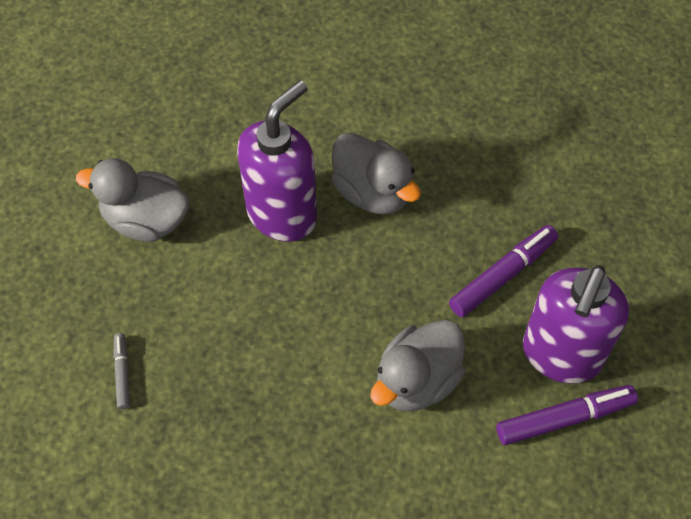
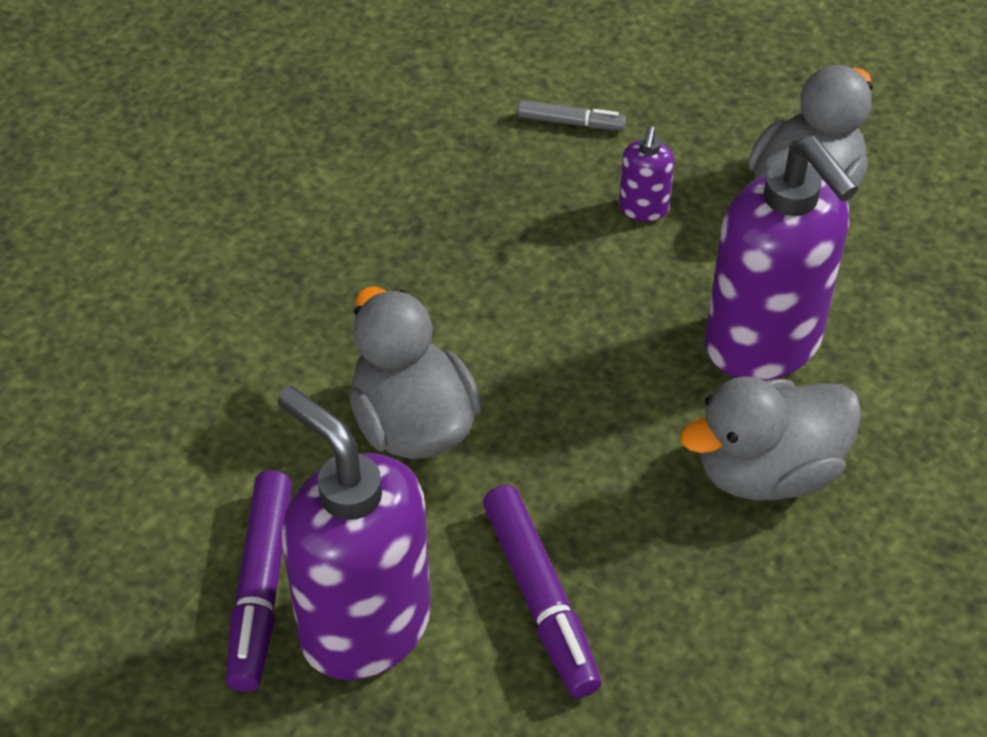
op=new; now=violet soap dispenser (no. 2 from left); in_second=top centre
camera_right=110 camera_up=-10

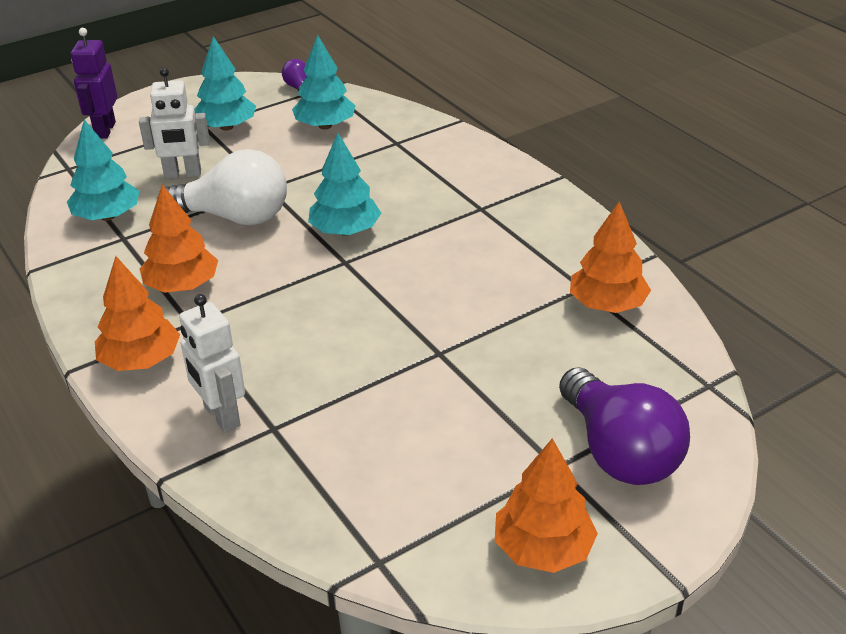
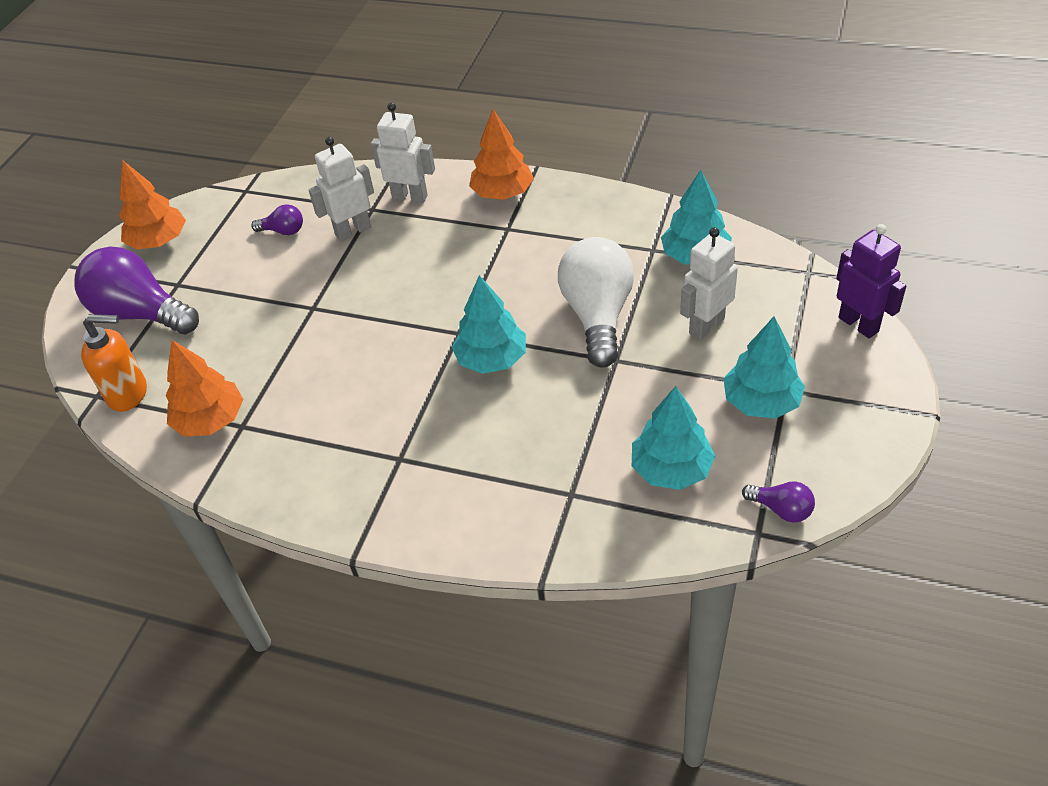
op=rotated; was=snow-white light bulb; in_first=top left; in_second=centre; clockwise=120
op=gone; was=orange-coloured toy tree (no. 2 from left); in_first=middle left
op=new; now=snow-white robot (no. 1 from left); in_second=top left
op=new; now=violet light bulb (no. 2 from left); in_second=top left
op=new; now=orange-coloured soap dispenser; in_second=middle left
camera_right=145 camera_up=10

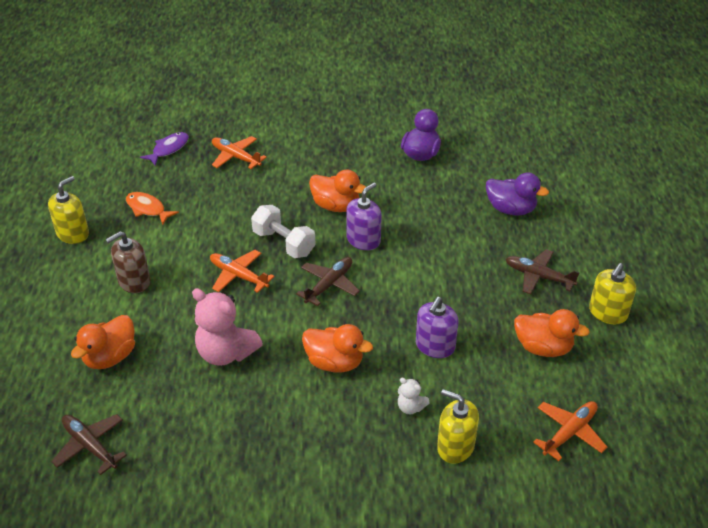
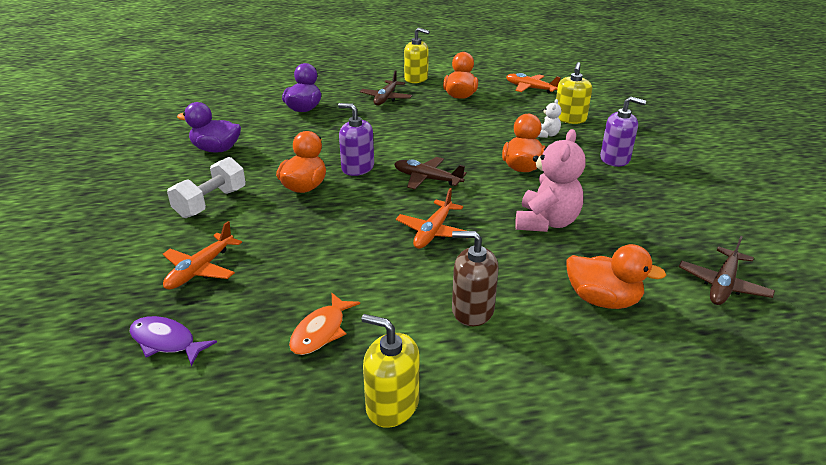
op=shifted; was=snow-white hand weight; in_first=centre; in_second=middle left
op=rotated; was=russet soap dispenser; in_first=middle left; in_second=centre; clockwise=150
op=shifted; was=violet soap dispenser (no. 2 from left); in_first=centre; in_second=top right
camera_right=-100 camera_up=-10

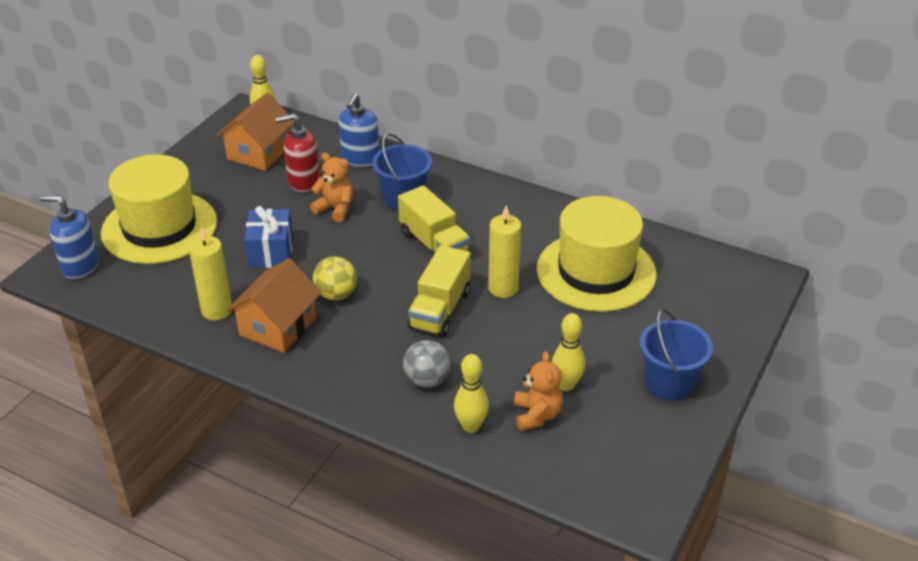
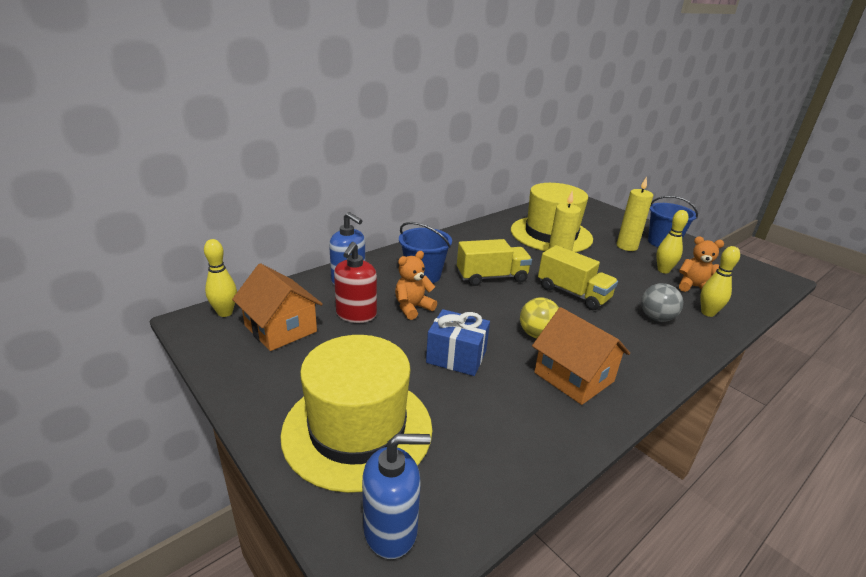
op=rotated; was=cobalt soap dispenser (no. 1 from left in the first image); in_first=middle left; in_second=bottom centre; clockwise=-135
op=shifted; was=bright yellow pillar candle (no. 1 from left in the first image); now=bright yellow pillar candle (no. 2 from left); in_first=middle left; in_second=middle right
camera_right=-70 camera_up=-10

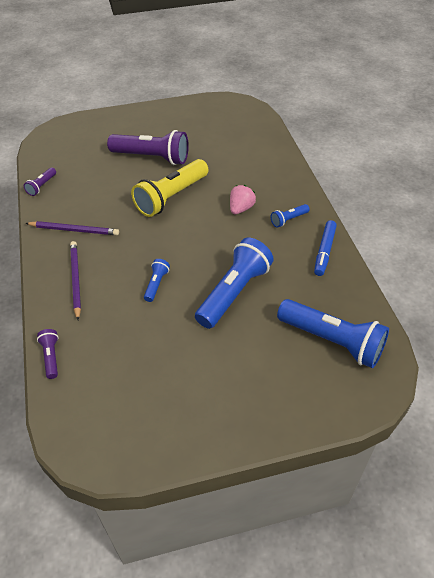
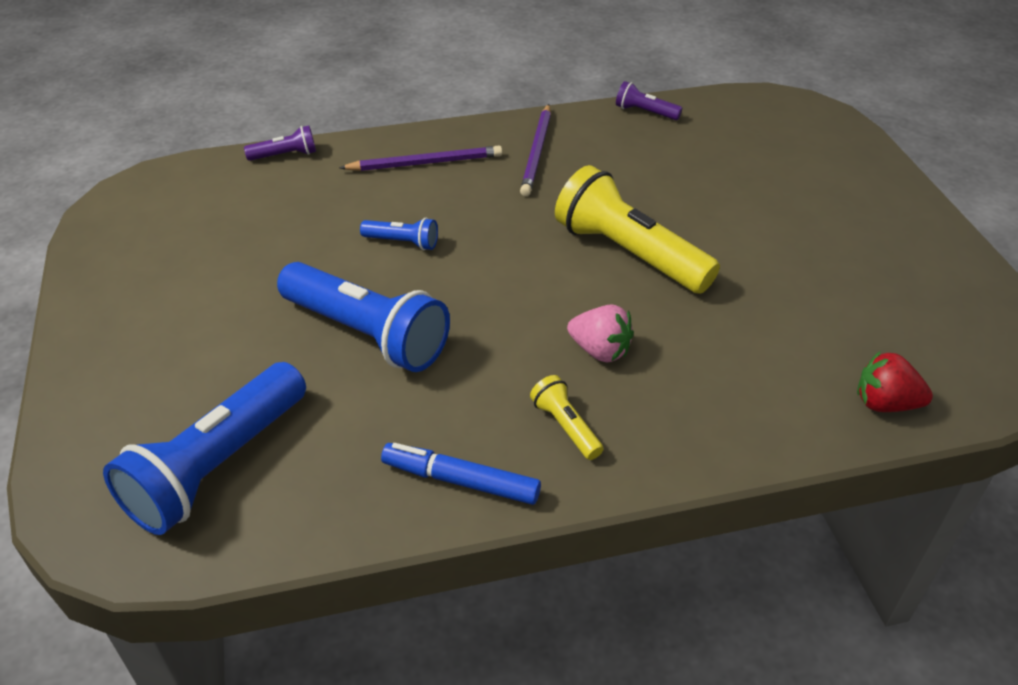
op=gone; was=violet pocket torch (no. 3 from left); in_first=top centre
op=repainted; was=cobalt pocket torch (no. 3 from left); now=bright yellow pocket torch (no. 1 from left); in_first=middle right; in_second=centre
op=new; now=crimson toy strawberry; in_second=middle right
camera_right=90 camera_up=-5

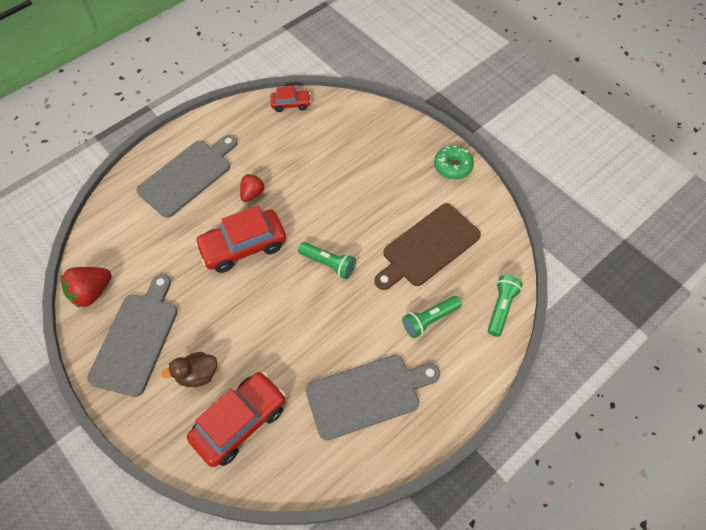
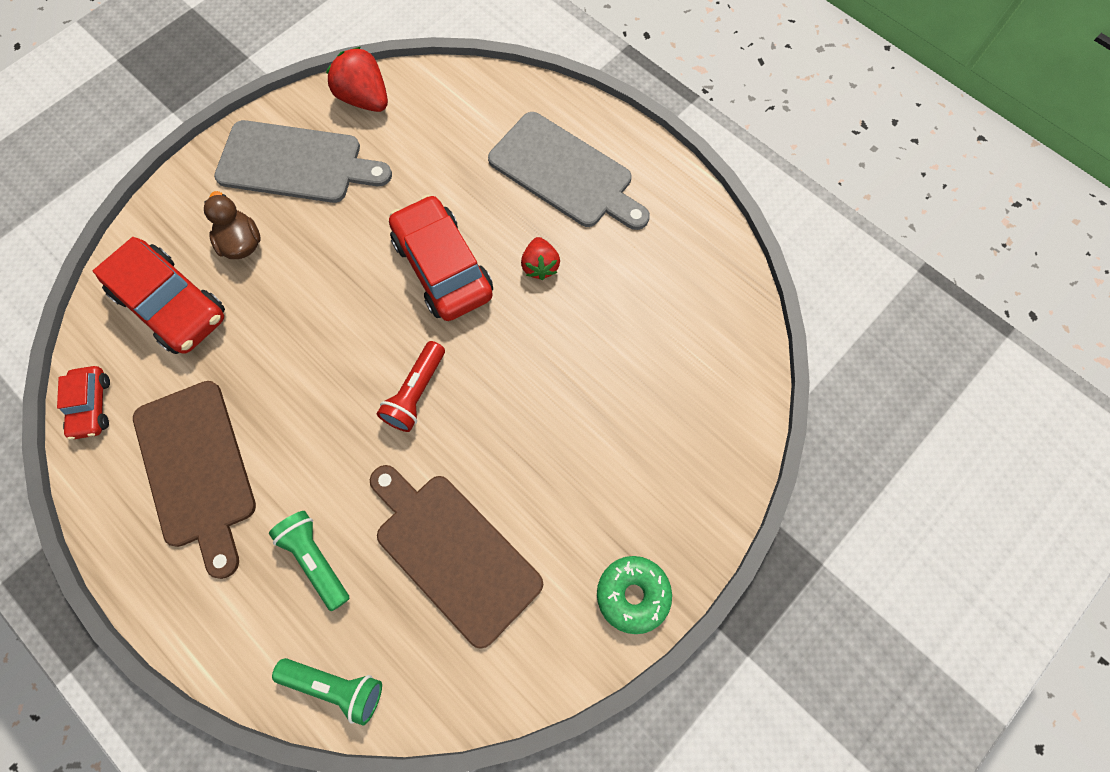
op=shifted; was=crimson car (no. 3 from left in the first image); now=crimson car (no. 1 from left); in_first=top centre; in_second=middle left
op=rotated; was=crimson toy strawberry (no. 2 from left); in_first=centre; in_second=centre; clockwise=60
op=repainted; was=green pocket torch (no. 1 from left); now=crimson pocket torch; in_first=centre; in_second=centre
op=repainted; was=gray bread board (no. 3 from left); now=russet bread board (no. 1 from left); in_first=bottom centre; in_second=middle left
camera_right=85 camera_up=10

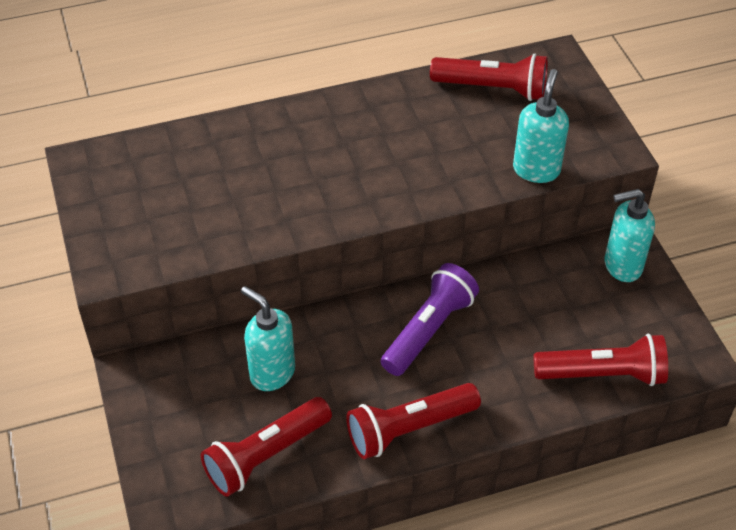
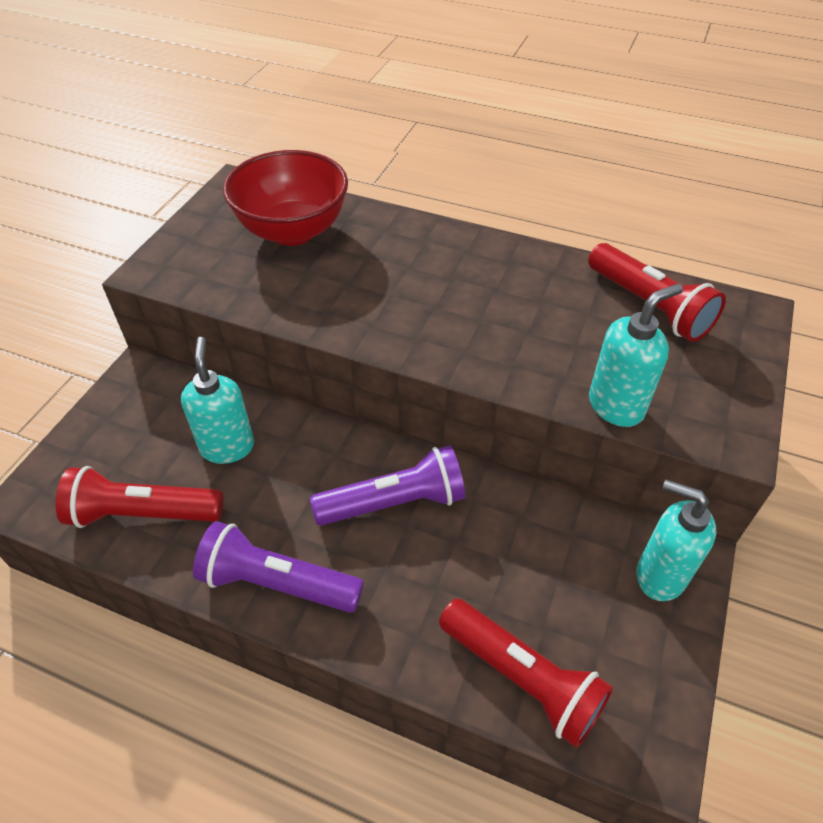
op=repainted; was=crimson pocket torch (no. 2 from left); now=violet pocket torch (no. 1 from left); in_first=bottom centre; in_second=bottom centre
op=new; now=crimson bowl; in_second=top centre
camera_right=40 camera_up=0

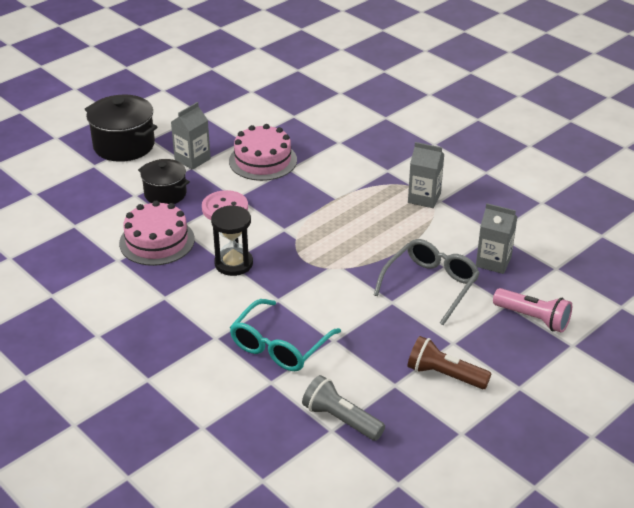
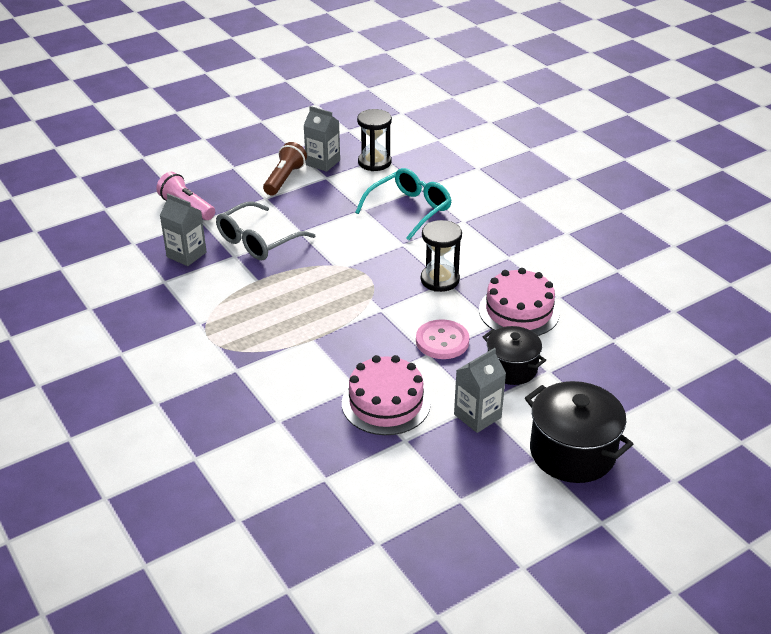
op=shifted; was=gray milk carton (no. 2 from left); in_first=middle right; in_second=top centre
op=rotated; was=russet pocket torch; in_first=bottom right; in_second=top centre; clockwise=-105
op=swapped; was=gray pocket torch; now=jet-black sand timer (no. 1 from left); in_first=bottom centre; in_second=top centre
camera_right=-170 camera_up=0

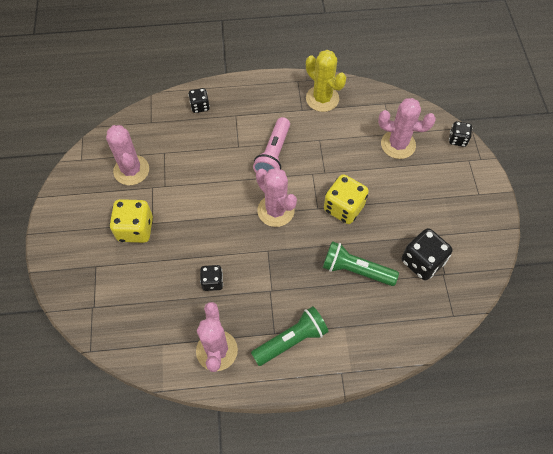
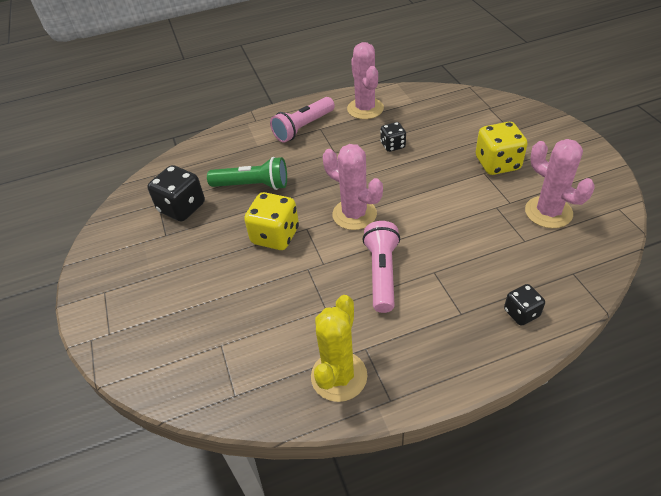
op=rotated; was=bright yellow prickly plant; in_first=top centre; in_second=bottom centre; clockwise=75
op=gone; was=rosy prickly plant (no. 4 from left); in_first=top right
op=gone; was=jet-black game die (no. 4 from left); in_first=top right
op=repainted; was=green pocket torch (no. 1 from left); now=rosy pocket torch (no. 1 from left); in_first=bottom centre; in_second=top centre
camera_right=170 camera_up=-15

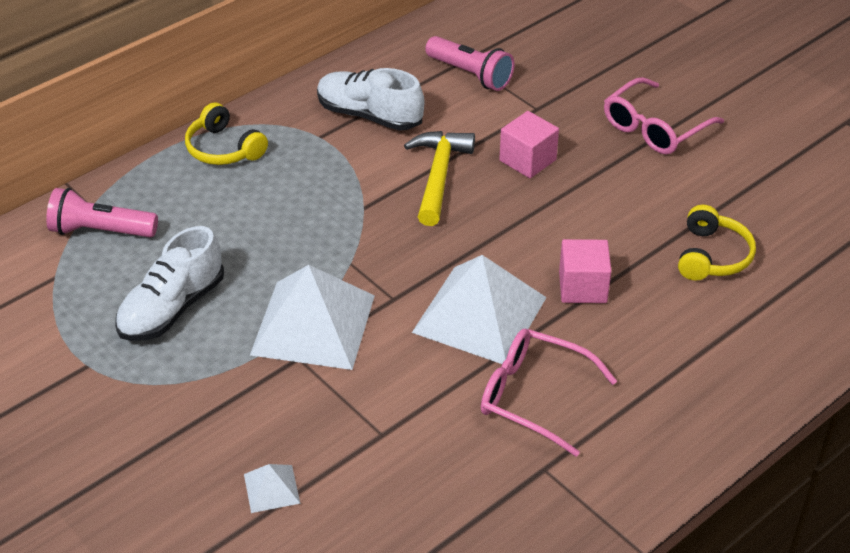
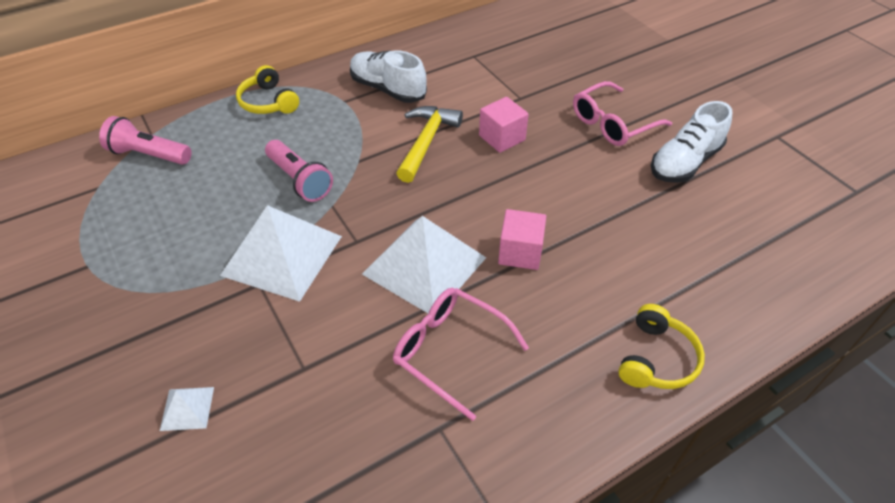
op=shifted; was=rosy pocket torch (no. 2 from left); in_first=top centre; in_second=centre
op=shifted; was=bright yellow headset (no. 2 from left); in_first=middle right; in_second=bottom right
op=shifted; was=snow-white sneaker (no. 1 from left in the first image); now=snow-white sneaker (no. 2 from left); in_first=middle left; in_second=top right
camera_right=10 camera_up=5

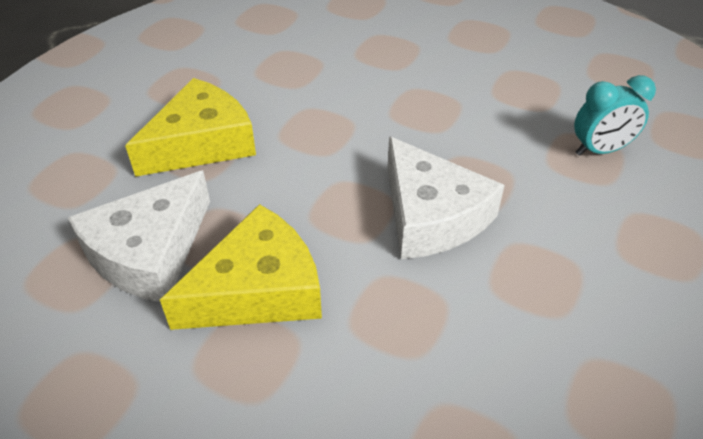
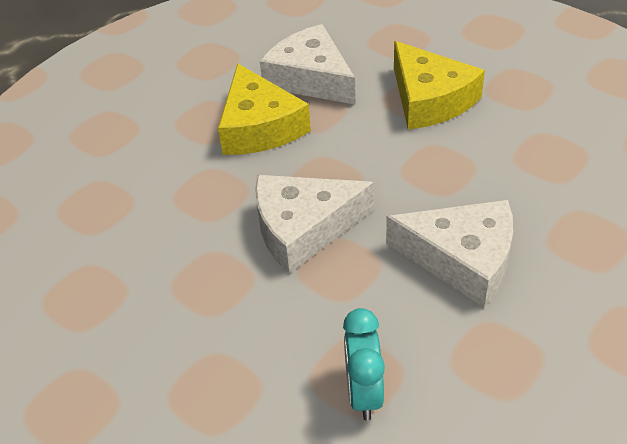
op=new; now=snow-white cheese wedge (no. 3 from left); in_second=middle right
camera_right=105 camera_up=0

